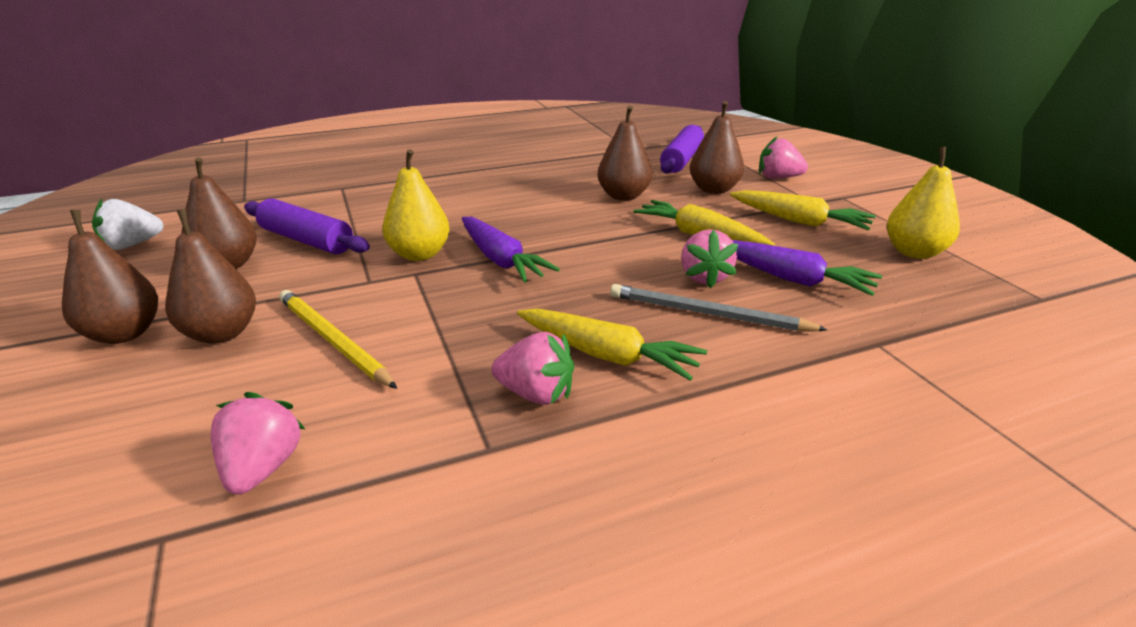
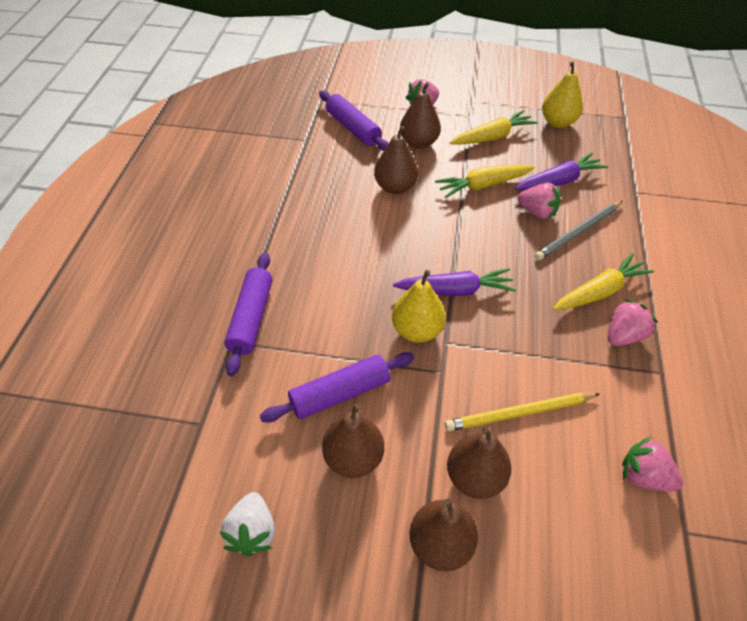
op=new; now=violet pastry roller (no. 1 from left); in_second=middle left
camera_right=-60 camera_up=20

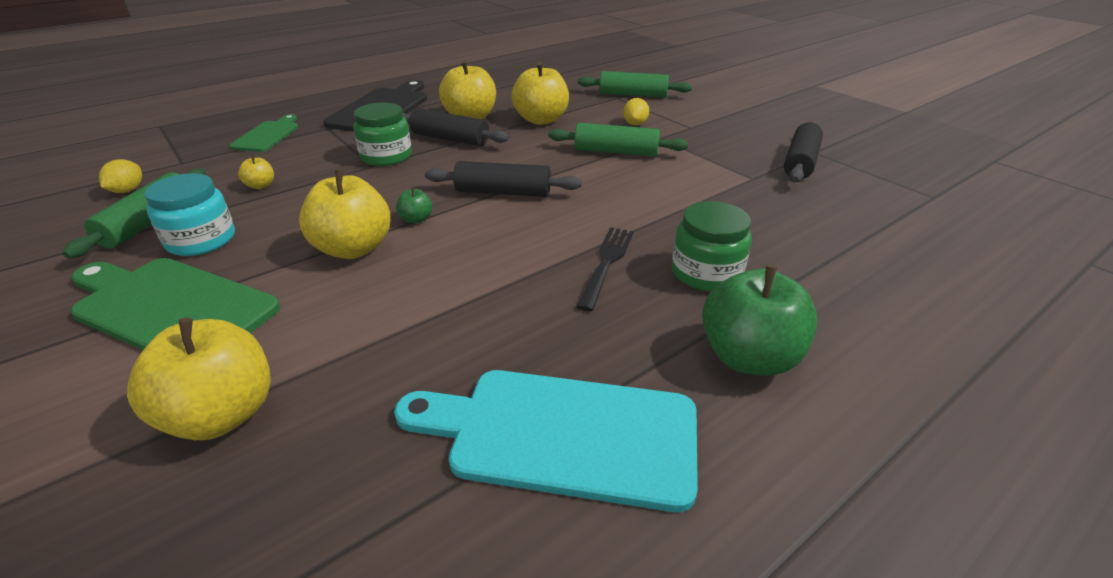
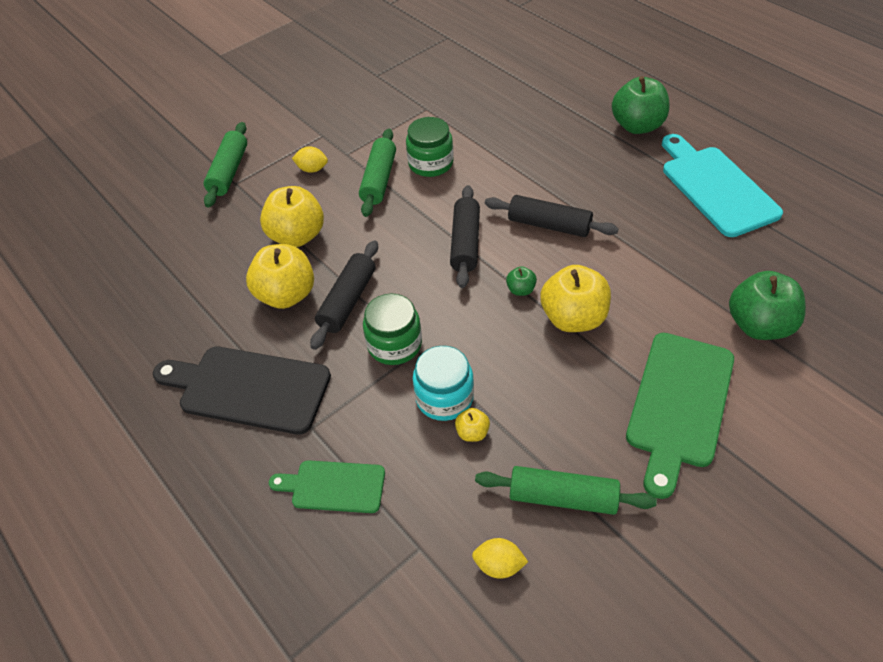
op=shifted; was=jet-black pastry roller (no. 3 from left); in_first=top right; in_second=top centre
op=shifted; was=teal jam jar; in_first=middle left; in_second=centre
op=shifted; was=green jam jar (no. 2 from left); in_first=centre; in_second=top centre
op=gone; was=jet-black fork; in_first=centre
op=repainted; was=bright yellow apple fruit (no. 1 from left); now=green apple fruit (no. 3 from left); in_first=middle left; in_second=middle right
op=rotated; was=teal bread board; in_first=bottom centre; in_second=top right; clockwise=150
camera_right=-90 camera_up=15

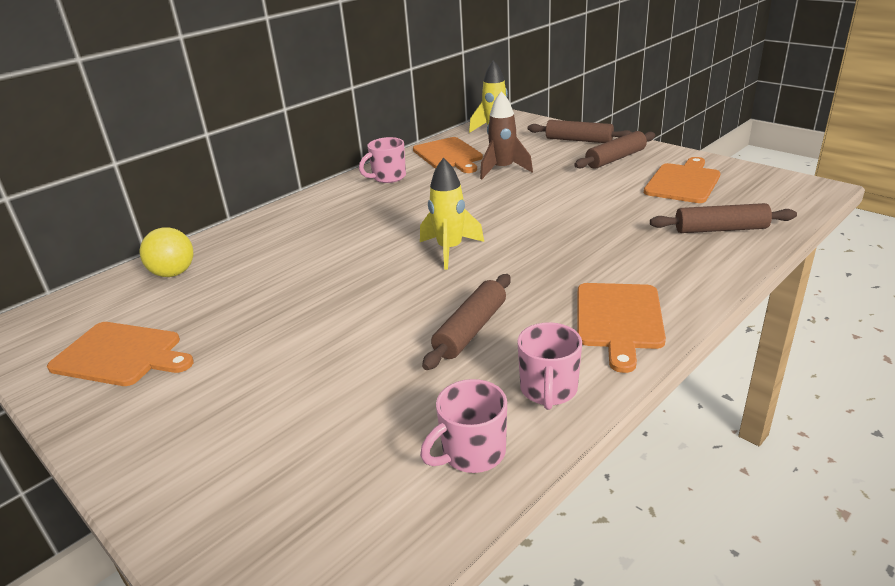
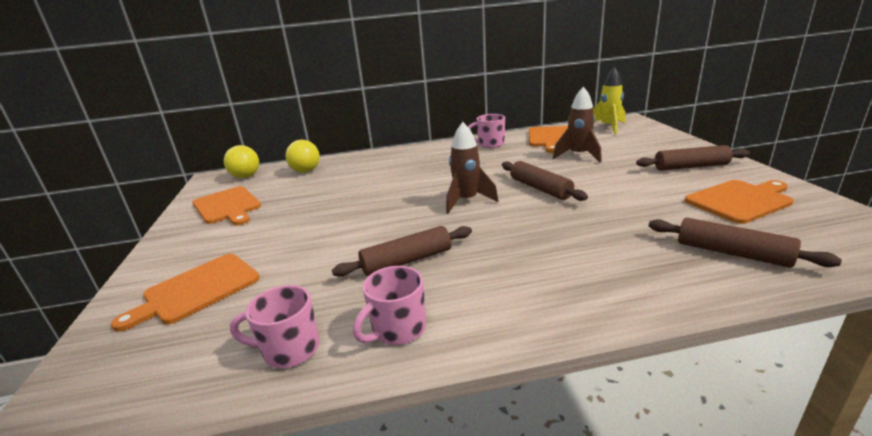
op=shifted; was=russet pastry roller (no. 2 from left); in_first=top centre; in_second=centre
op=repainted; was=bright yellow spaceship (no. 1 from left); now=russet spaceship (no. 1 from left); in_first=centre; in_second=centre
op=shifted; was=orange-coloured bread board (no. 3 from left in the first image); now=orange-coloured bread board (no. 1 from left); in_first=middle right; in_second=bottom left
op=new; now=bright yellow play ball (no. 1 from left); in_second=middle left
camera_right=35 camera_up=-5

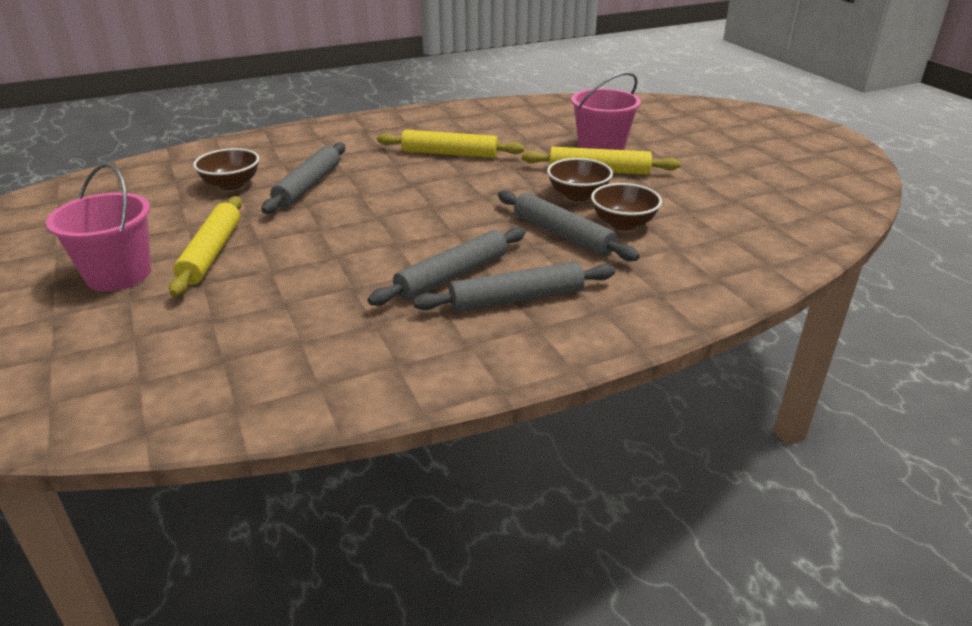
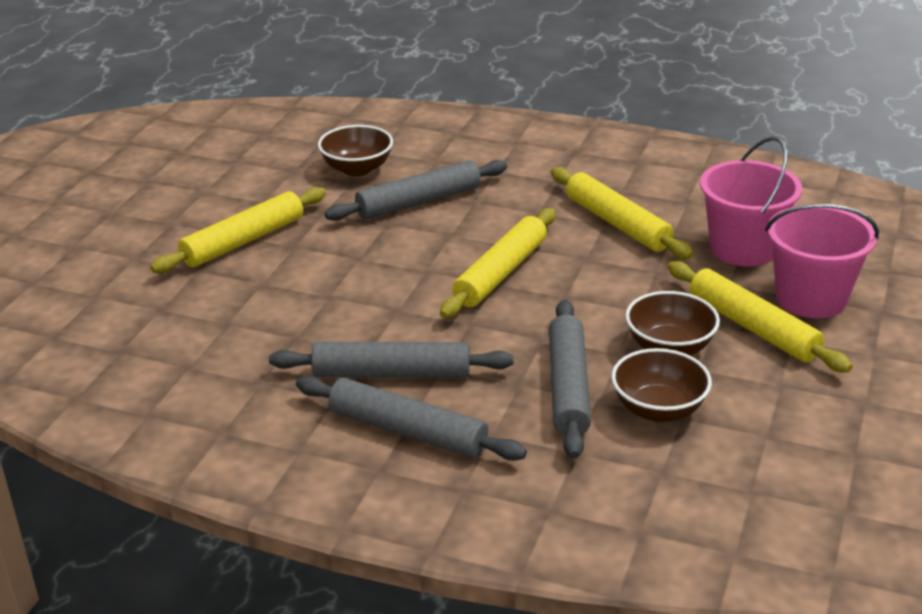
op=shifted; was=rosy pail (no. 1 from left); in_first=middle left; in_second=top right
op=new; now=bright yellow pastry roller (no. 2 from left); in_second=centre
camera_right=45 camera_up=0

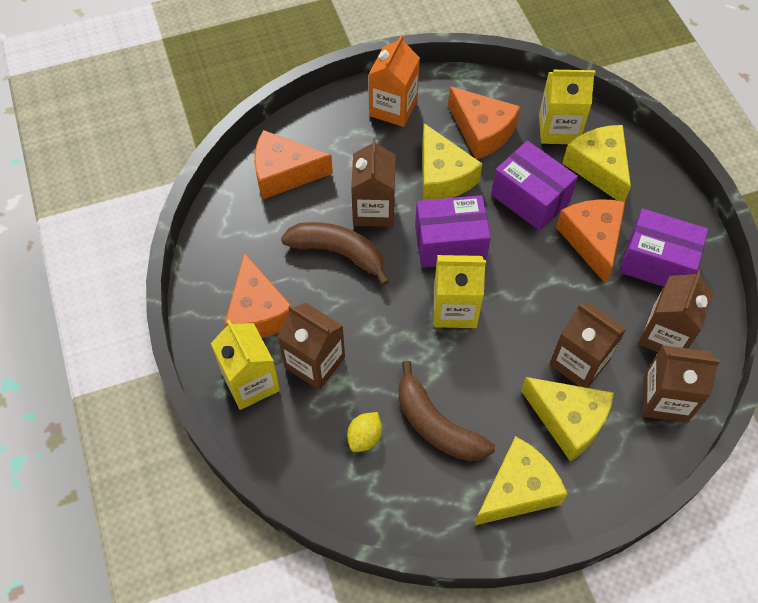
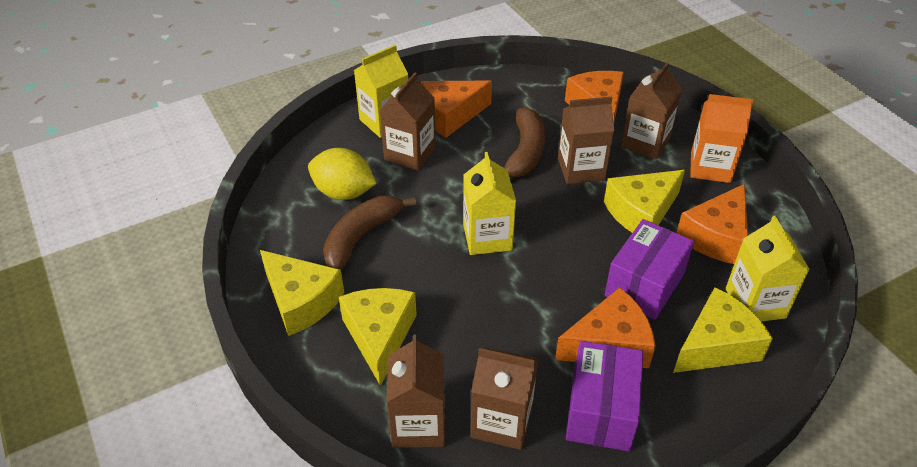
op=gone; was=violet parcel (no. 1 from left); in_first=centre
op=shifted; was=russet milk carton (no. 3 from left in the first image); now=russet milk carton (no. 5 from left); in_first=middle right; in_second=top right
op=rotated; was=bright yellow cheese wedge (no. 3 from left in the first image); in_first=bottom right; in_second=bottom centre; clockwise=150
op=scaled; was=bright yellow citrus fruit; in_first=bottom centre; in_second=centre; ratio=1.75
camera_right=80 camera_up=-15

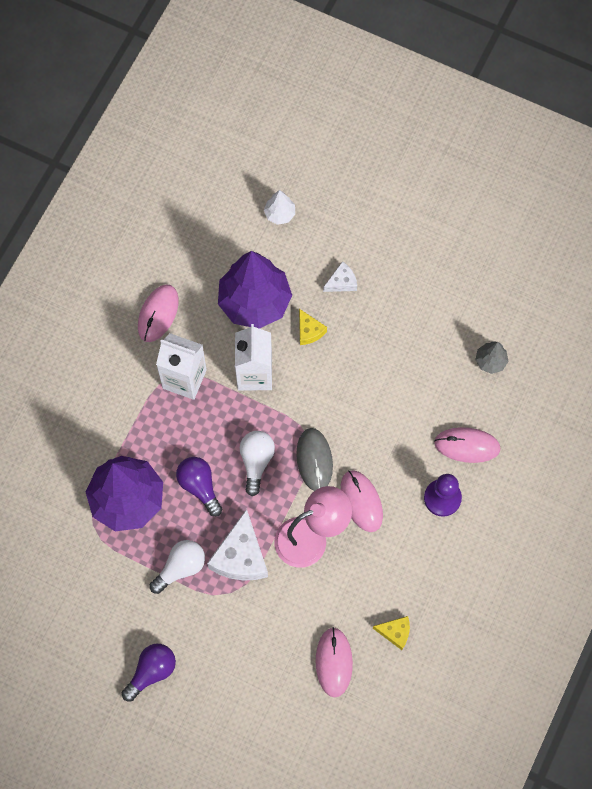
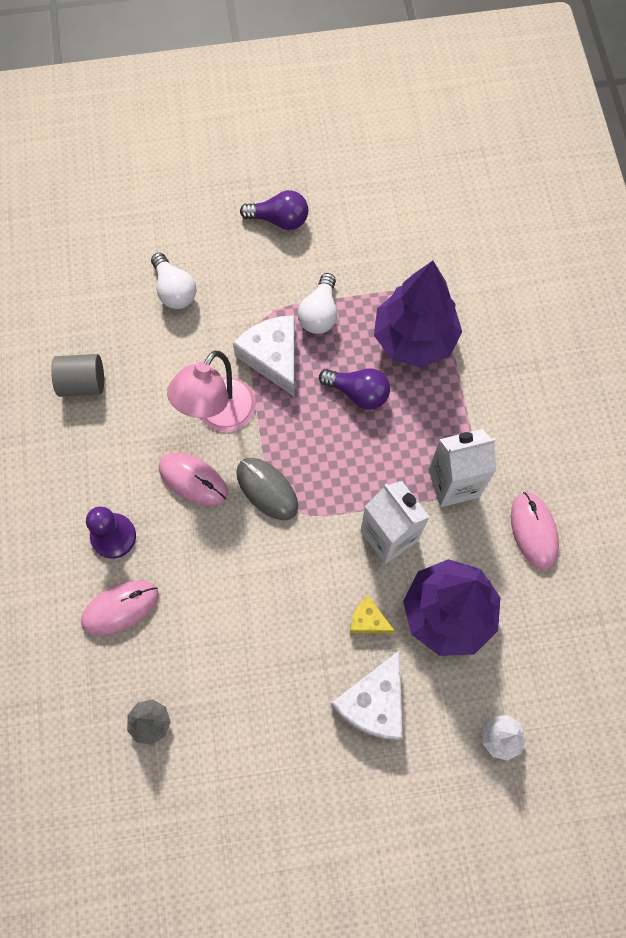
op=scaled; was=snow-white cheese wedge (no. 2 from left); in_first=centre; in_second=bottom centre; ratio=1.88
op=shifted; was=snow-white light bulb (no. 2 from left in the first image); now=snow-white light bulb (no. 1 from left); in_first=centre; in_second=top left
op=swapped; was=bright yellow cheese wedge (no. 2 from left); now=gray cylinder shape; in_first=bottom centre; in_second=middle left
op=gone; was=rosy computer mouse (no. 2 from left); in_first=bottom centre
op=rotated; was=violet light bulb (no. 1 from left); in_first=bottom left; in_second=top centre; clockwise=-90
camera_right=145 camera_up=0

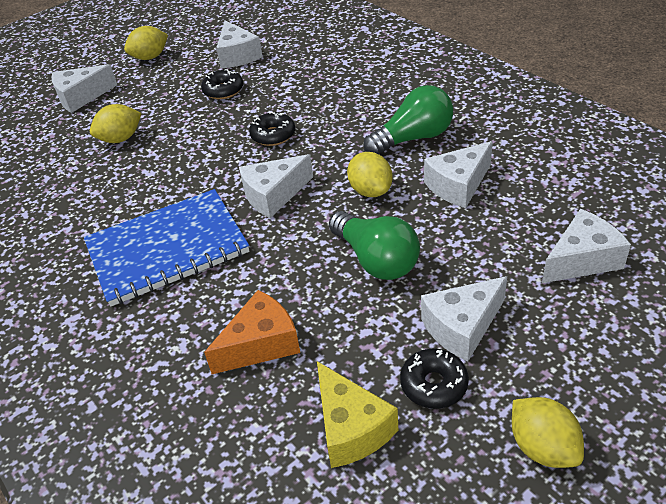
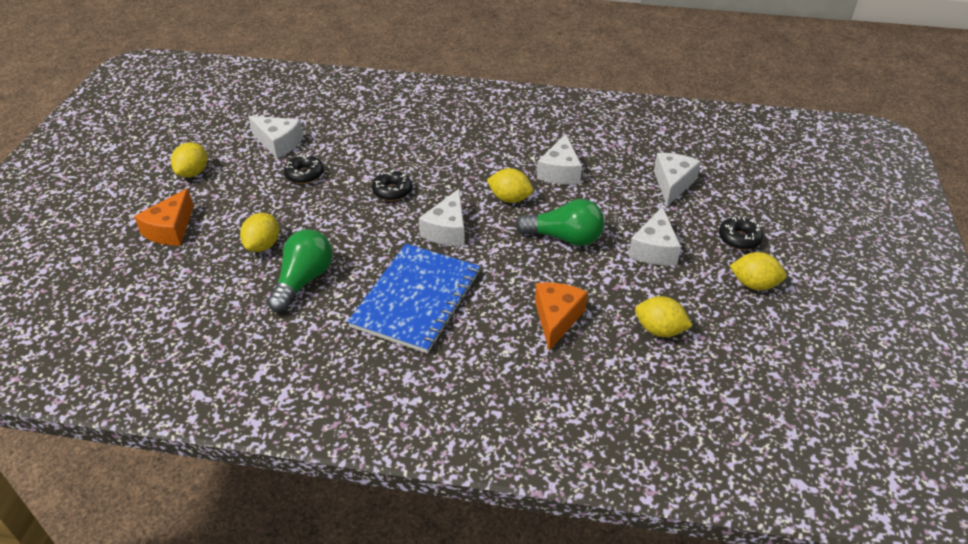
op=repainted; was=snow-white cheese wedge (no. 1 from left); now=orange-coloured cheese wedge (no. 1 from left); in_first=top left; in_second=middle left
op=shifted; was=green light bulb (no. 2 from left in the first image); now=green light bulb (no. 1 from left); in_first=top centre; in_second=middle left
op=shifted; was=jet-black doughnut (no. 3 from left); in_first=bottom centre; in_second=middle right
op=swapped; was=bright yellow cheese wedge; now=bright yellow citrus fruit (no. 4 from left); in_first=bottom centre; in_second=middle right
camera_right=-45 camera_up=0

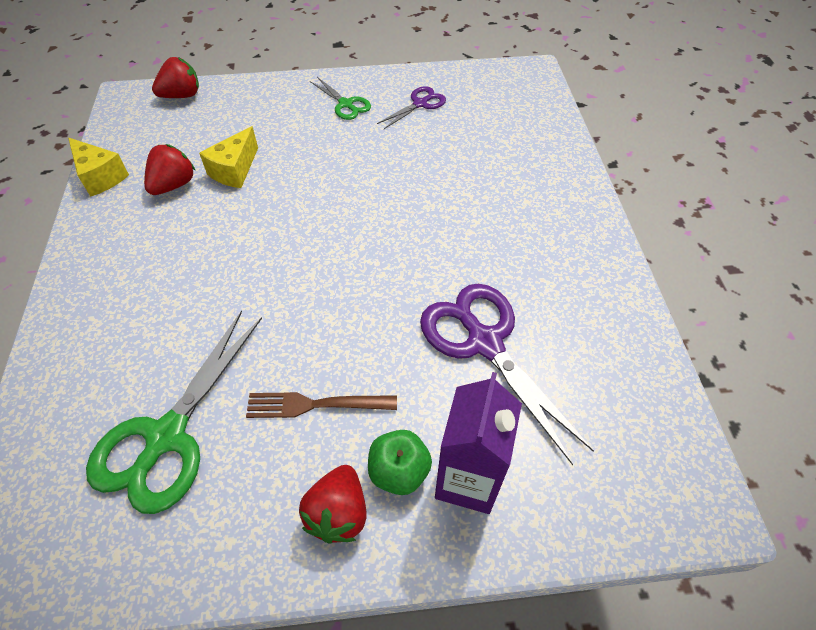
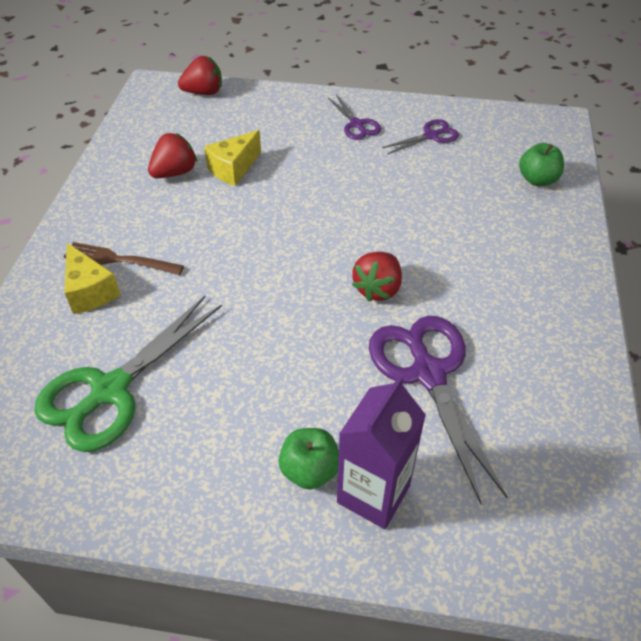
op=repainted; was=green scissors (no. 2 from left); now=violet scissors (no. 1 from left); in_first=top centre; in_second=top centre
op=shifted; was=bright yellow cheese wedge (no. 1 from left); in_first=top left; in_second=middle left
op=shifted; was=russet fork; in_first=centre; in_second=middle left
op=shifted; was=crimson toy strawberry (no. 3 from left); in_first=bottom centre; in_second=centre
op=new; now=green apple fruit (no. 2 from left); in_second=top right
camera_right=15 camera_up=-5

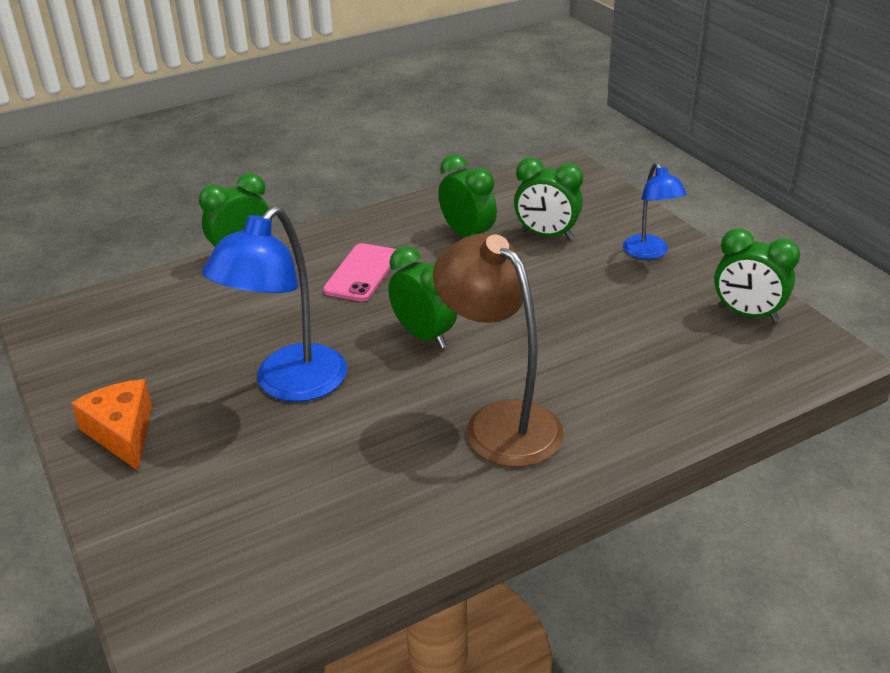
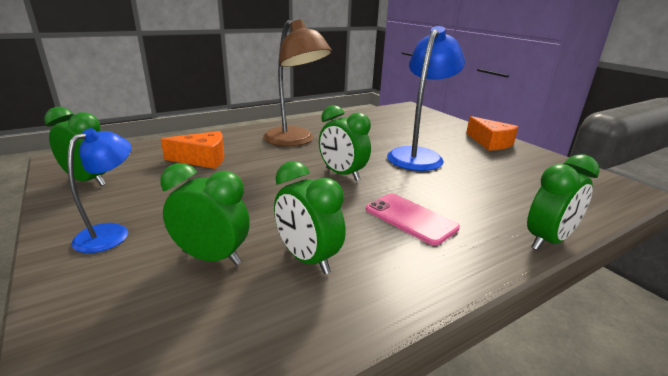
op=rotated; was=cobalt desk lamp (no. 2 from left in the first image); in_first=top right; in_second=middle left; clockwise=45
op=rotated; was=rosy phone; in_first=centre; in_second=centre; clockwise=-60
op=new; now=orange-coloured cheese wedge (no. 1 from left); in_second=middle left
camera_right=175 camera_up=-10

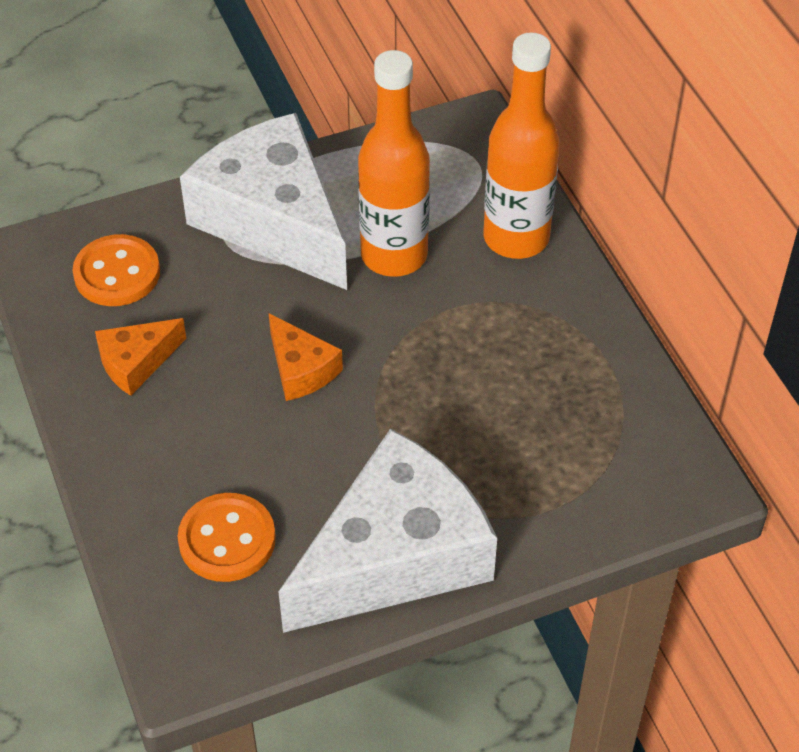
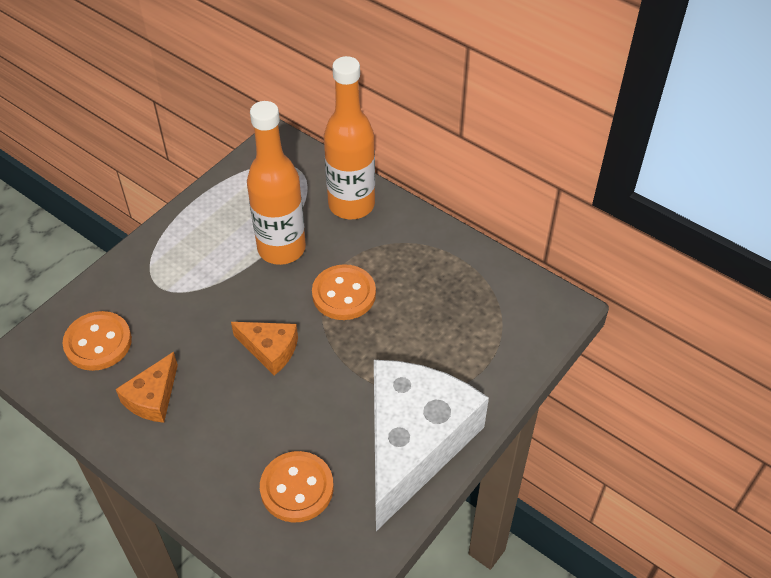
op=gone; was=snow-white cheese wedge (no. 1 from left); in_first=top left
op=new; now=orange-coloured sewing button (no. 3 from left); in_second=centre
camera_right=-30 camera_up=0

